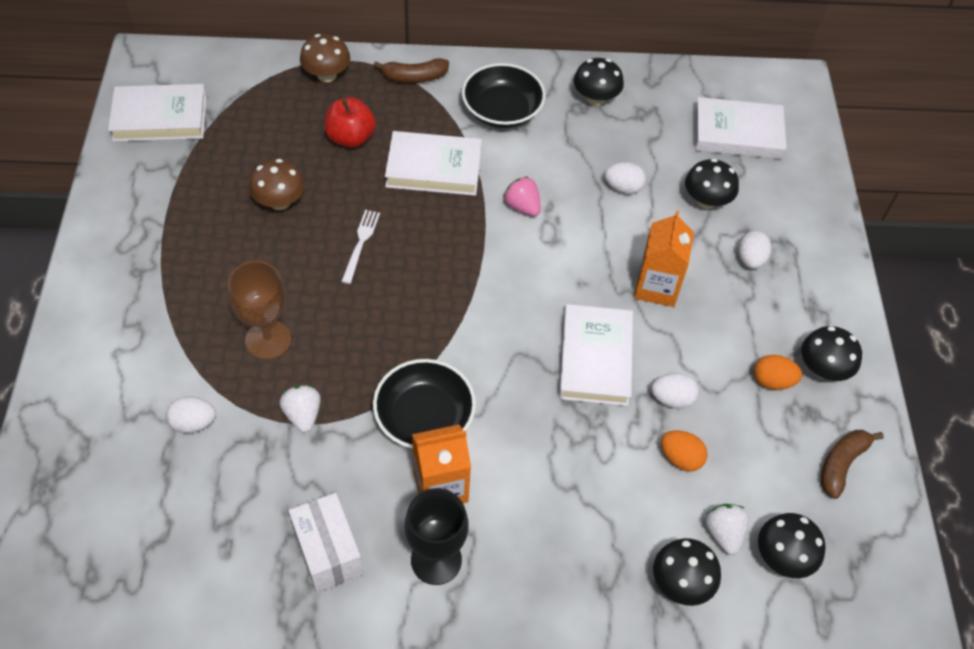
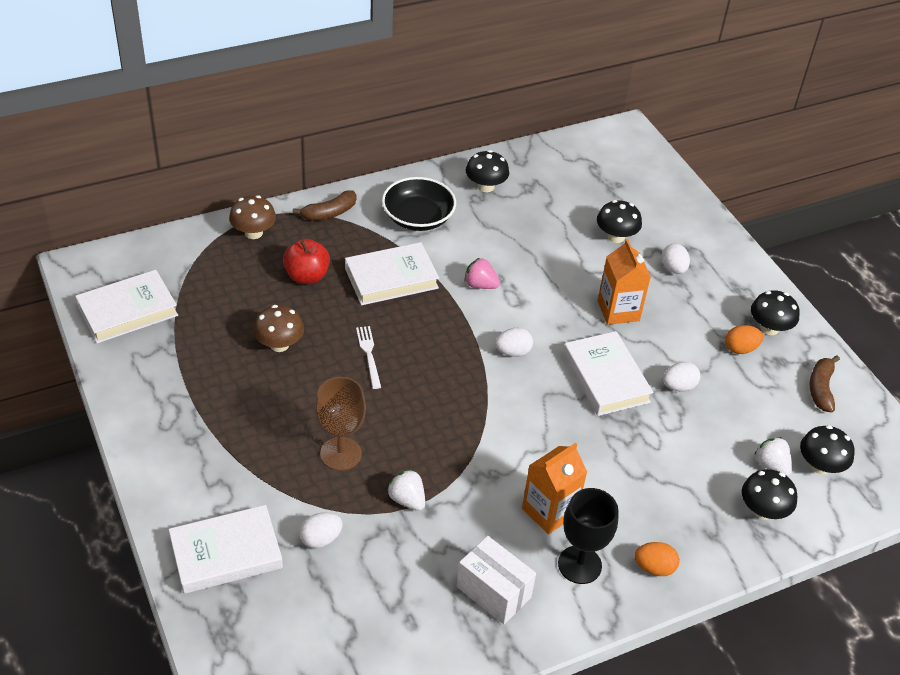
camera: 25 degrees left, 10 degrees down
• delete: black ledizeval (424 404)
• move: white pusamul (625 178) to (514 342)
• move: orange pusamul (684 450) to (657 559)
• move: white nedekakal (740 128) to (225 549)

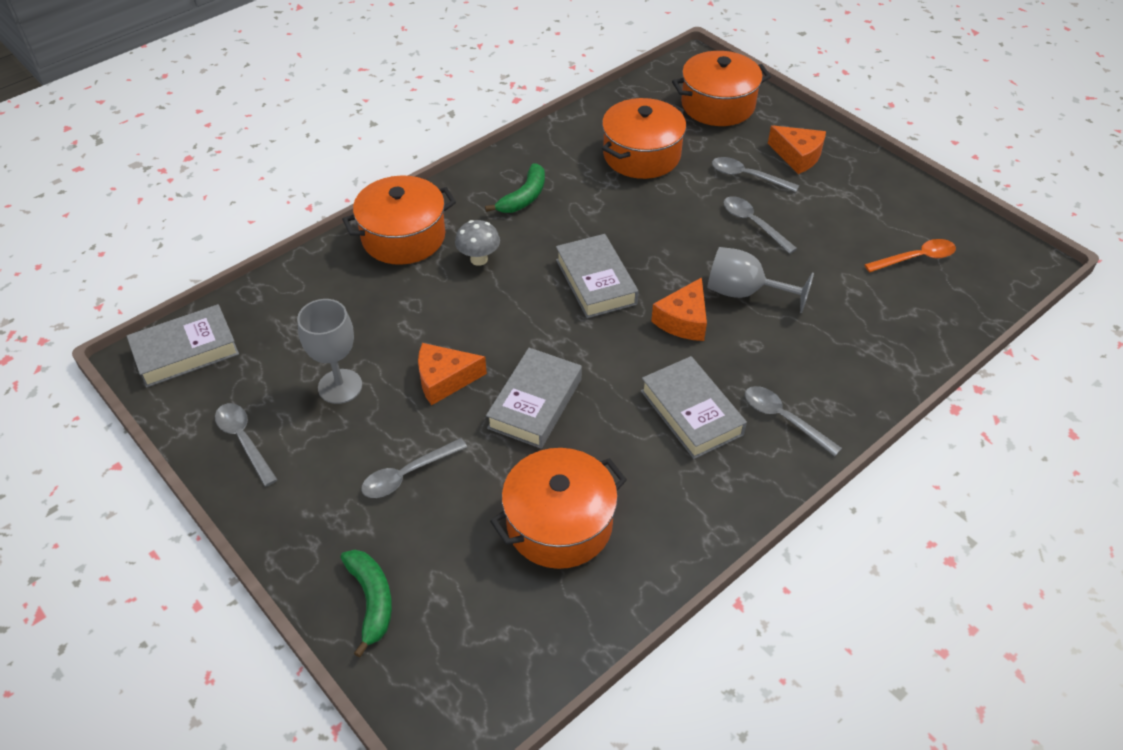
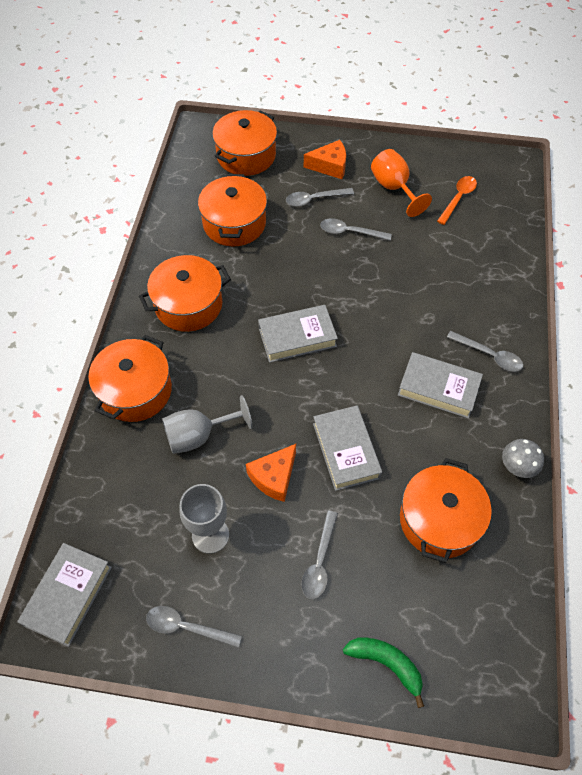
camera: 40 degrees left, 10 degrees up
• move: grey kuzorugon (477 243) to (523 458)
• replace: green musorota (515 188) to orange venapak (185 293)
• rotate: grey nedekakal (597 276) = (298 334) 45 degrees counterclockwise
• delete: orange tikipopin (679 309)
• move: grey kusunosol (760 280) to (207 424)
• rotate: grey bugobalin (793 421) = (485 351) 150 degrees counterclockwise
• insert: orange kusunosol (401 183)

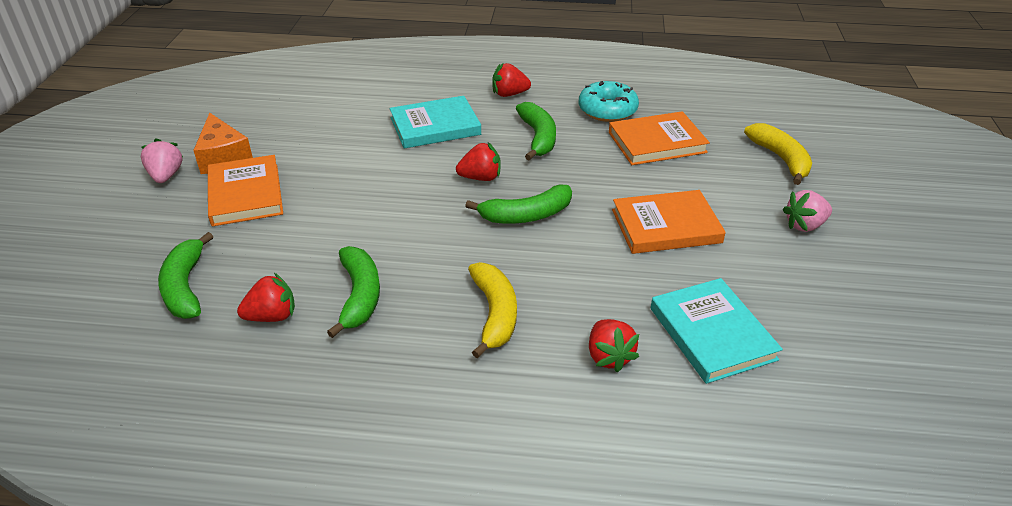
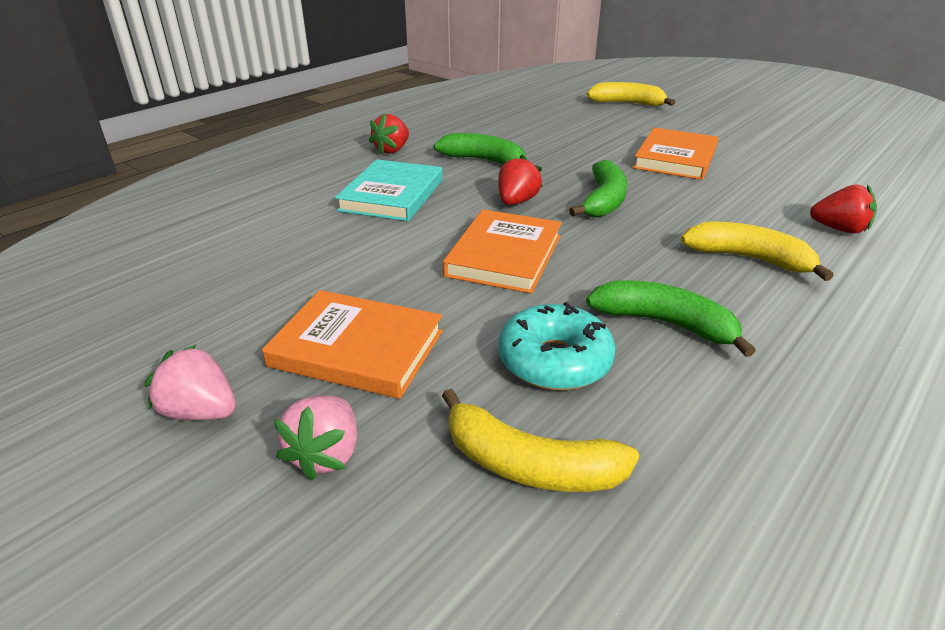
camera: 55 degrees left, 5 degrees down
• recolor: green musorota (185 275) to yellow musorota (540 440)
• delete: orange tikipopin (223 143)
• delete: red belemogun (266 297)
• move: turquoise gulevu (609 101) to (557 346)
• move: orange nedekakal (659 138) to (502 251)
• delete: turquoise nedekakal (717 331)
• move: pink belemogun (807 211) to (315 438)

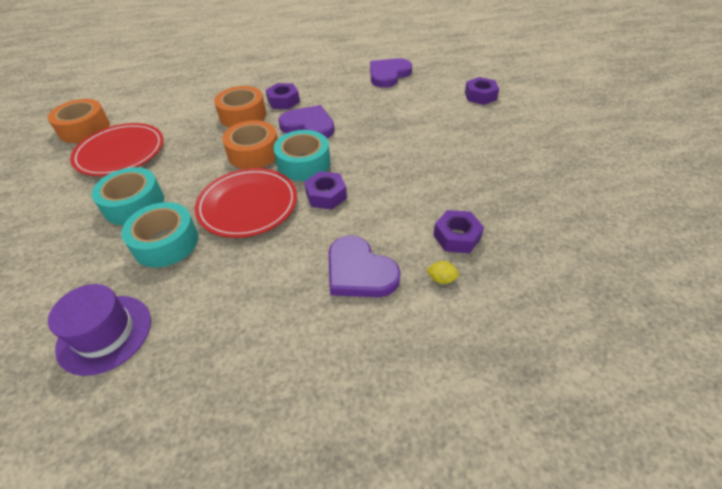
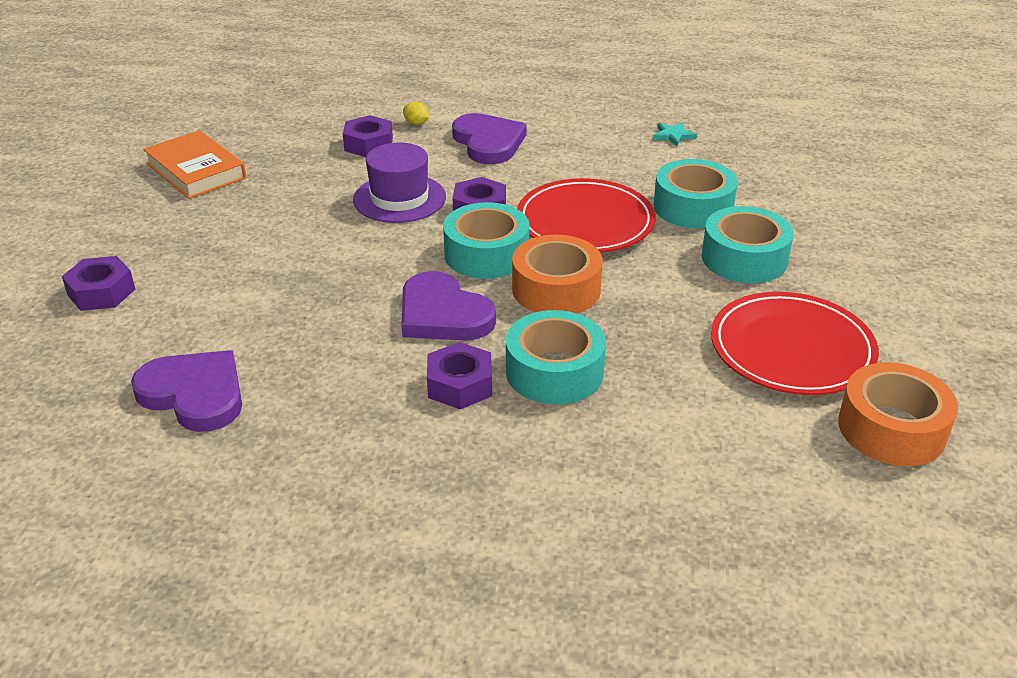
camera: 160 degrees left, 10 degrees down
• move: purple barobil (99 330) to (399 183)
• recolor: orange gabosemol (240 107) to turquoise gabosemol (556 357)
• rotate: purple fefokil (391 73) = (186 391) 120 degrees counterclockwise
• insert: orange nedekakal (194 164)
• insert: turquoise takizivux (675 134)

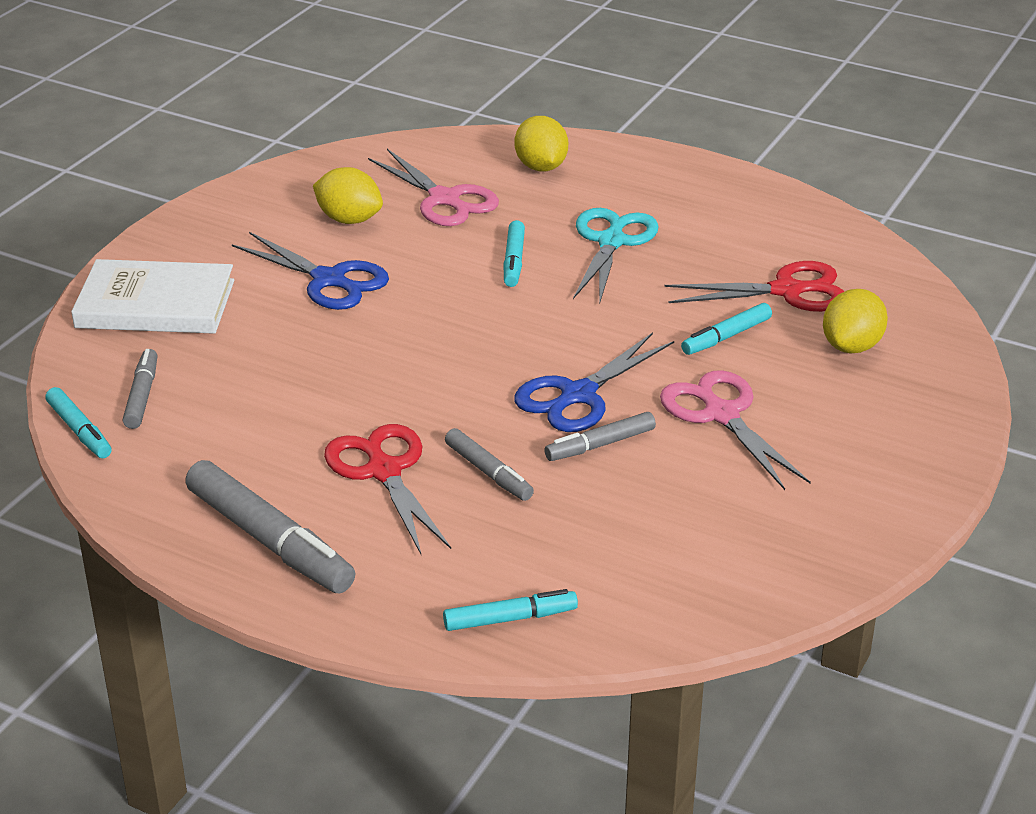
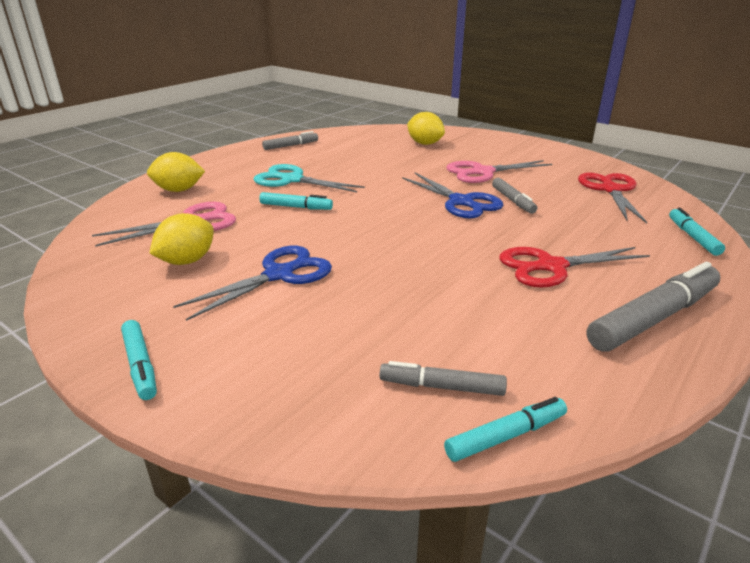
camera: 80 degrees left, 5 degrees down
• delete: white nedekakal (152 296)
• move: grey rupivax (489 464) to (290 140)
• move: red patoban (754 286) to (612 197)
• move: turquoise rupivax (726 329) to (139 360)

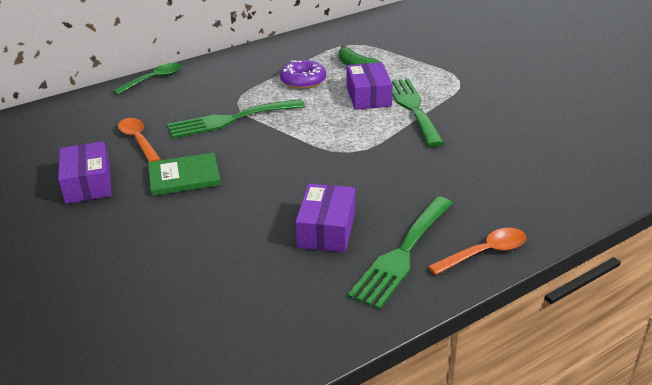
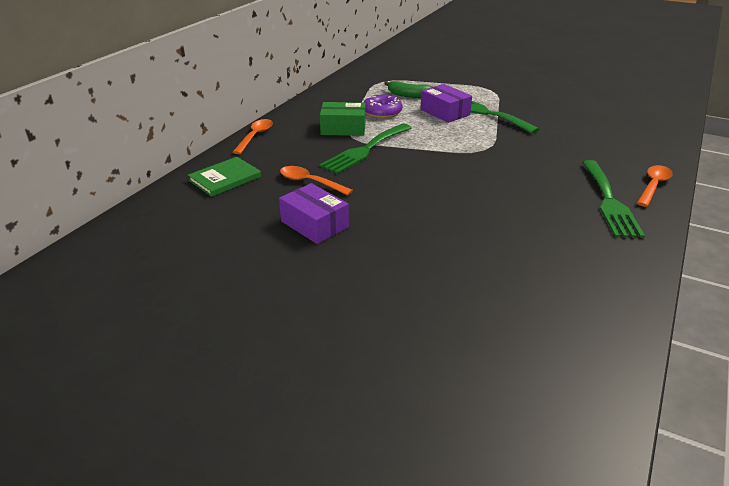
camera: 30 degrees left, 0 degrees up
• recolor: green bugobalin (147 79) to orange bugobalin (253 136)
• move: green nedekakal (184 174) to (224 177)
• delete: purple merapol (325 218)
• insert: green merapol (343 119)

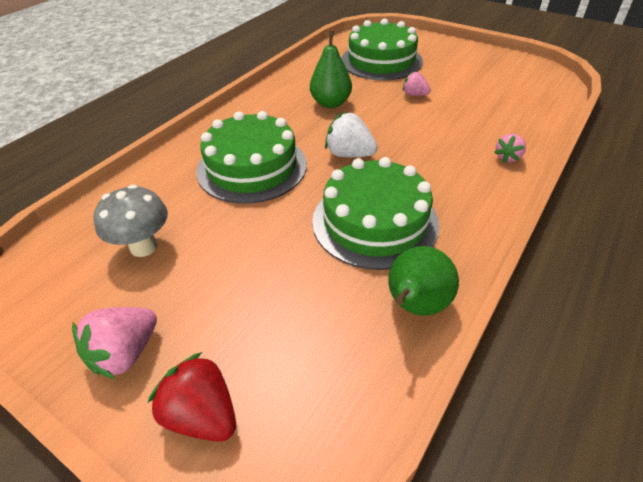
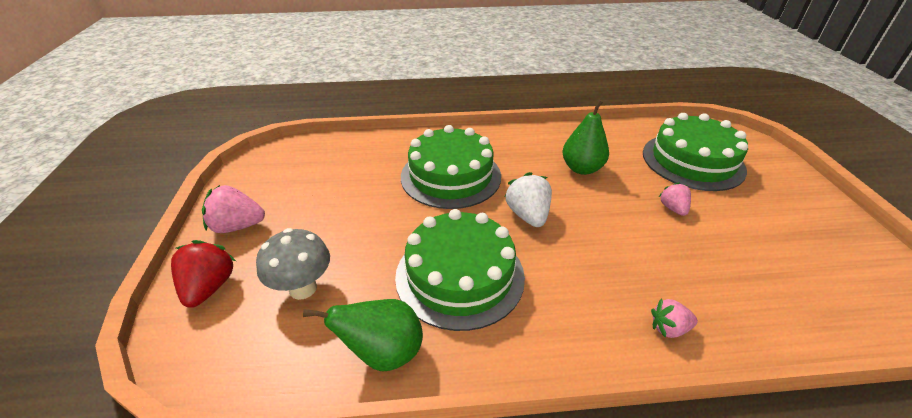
camera: 50 degrees right, 5 degrees down
• move: grey kuzorugon (130 221) to (293 264)

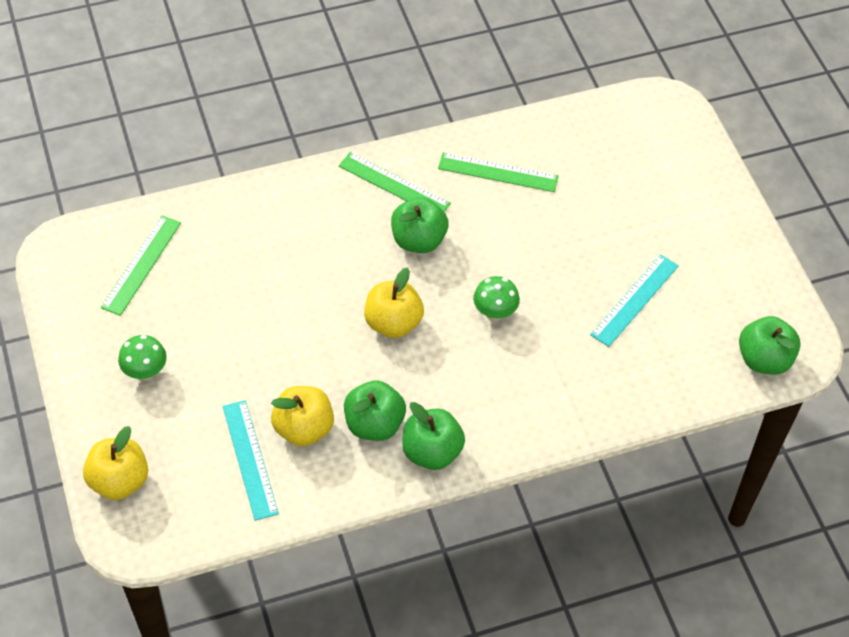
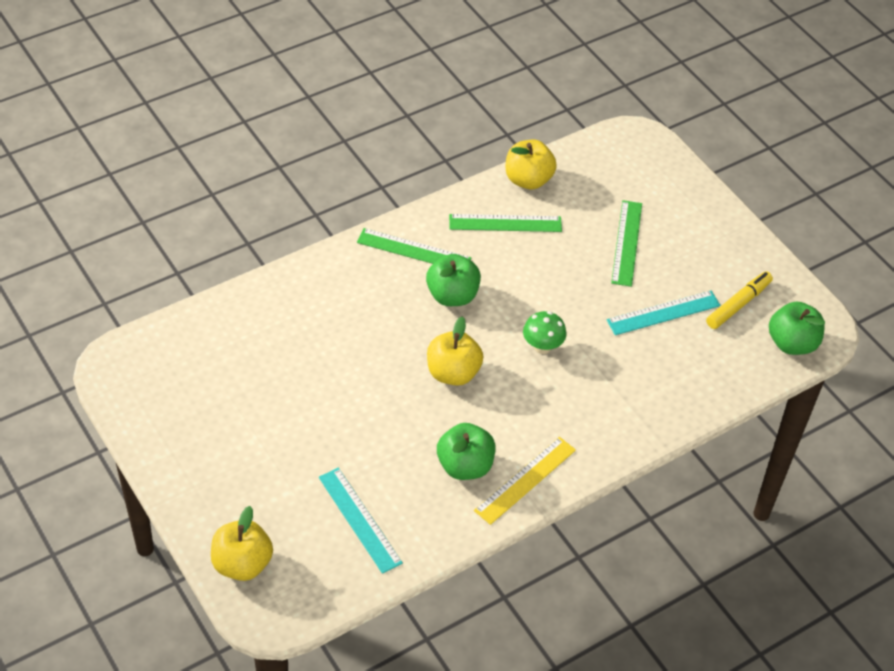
camera: 15 degrees left, 5 degrees down
• move: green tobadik (141 265) to (626 243)
• delete: green kuzorugon (142 357)
• move: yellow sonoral (302 416) to (531 165)
• replace: green sonoral (433 436) to yellow tobadik (525 481)
• rotate: turquoise tobadik (634 300) = (664 313) 45 degrees clockwise
• insert: yellow rupivax (739 300)

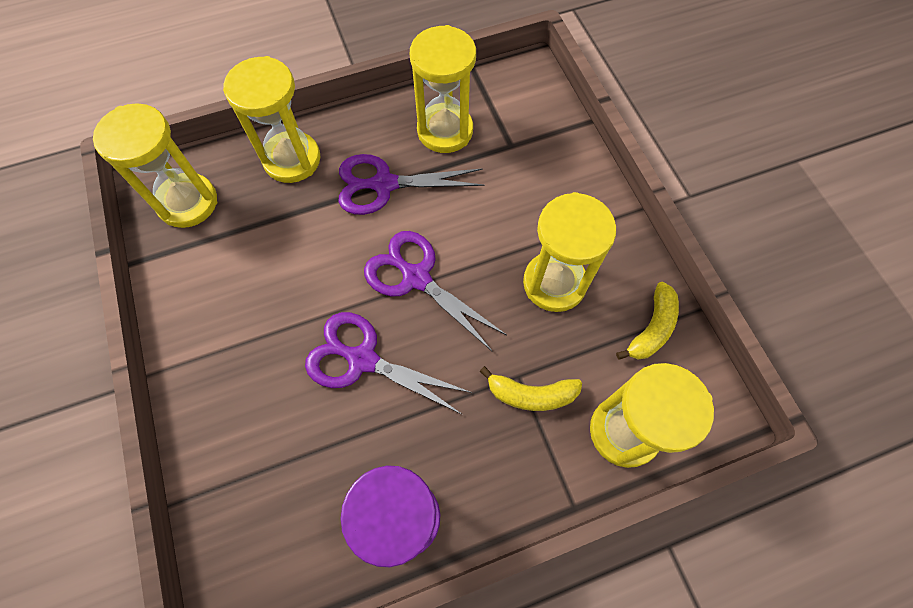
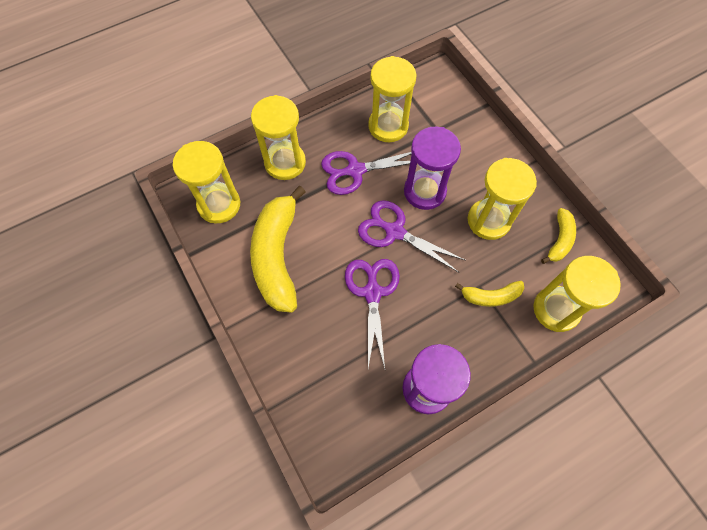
camera: 10 degrees left, 0 degrees up
• rotate: purple patoban (388 363) = (372 314) 75 degrees clockwise
• insert: yellow musorota (278 249)
• insert: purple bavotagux (432 168)

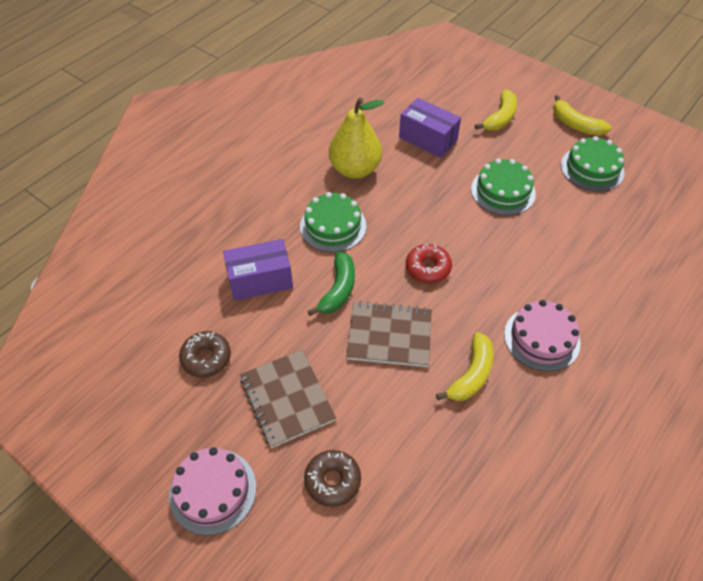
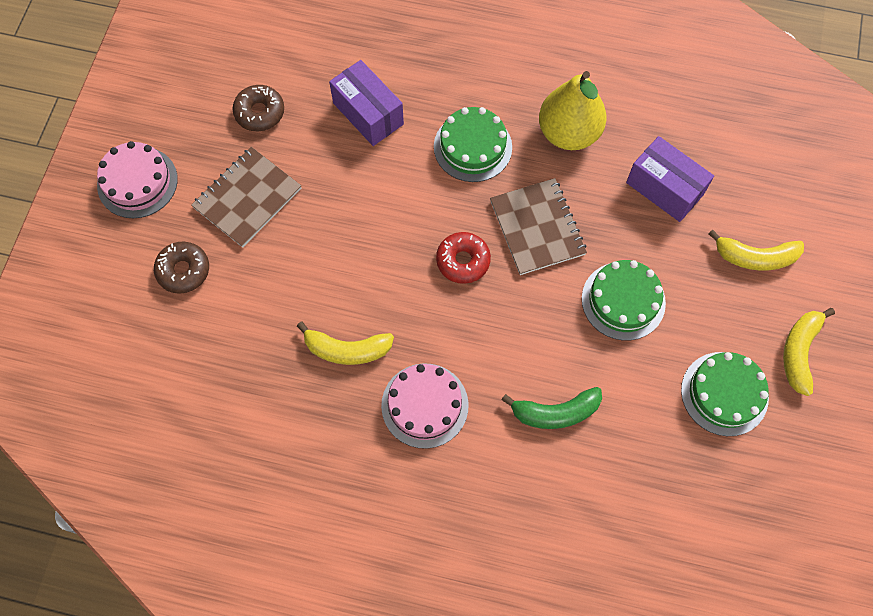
camera: 65 degrees right, 15 degrees up
• move: green musorota (331 284) to (552 408)
• move: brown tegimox (389 334) to (538 226)
• rotate: purple merapol (430 128) = (670 179) 60 degrees counterclockwise

